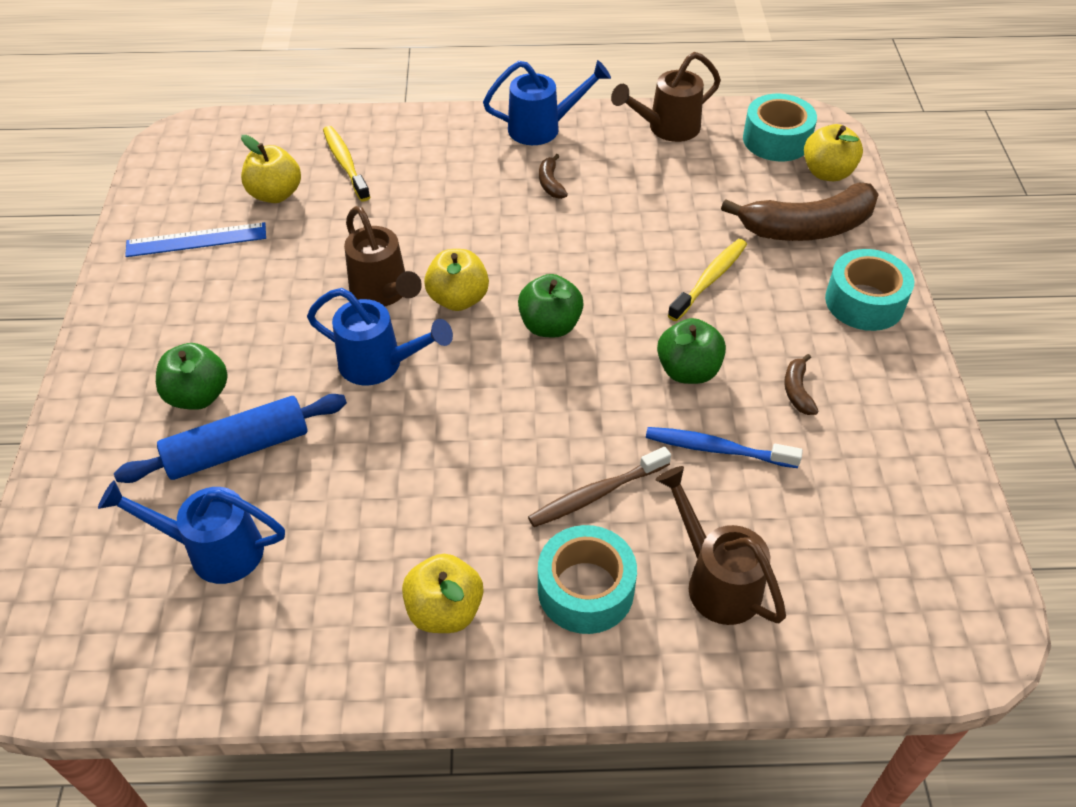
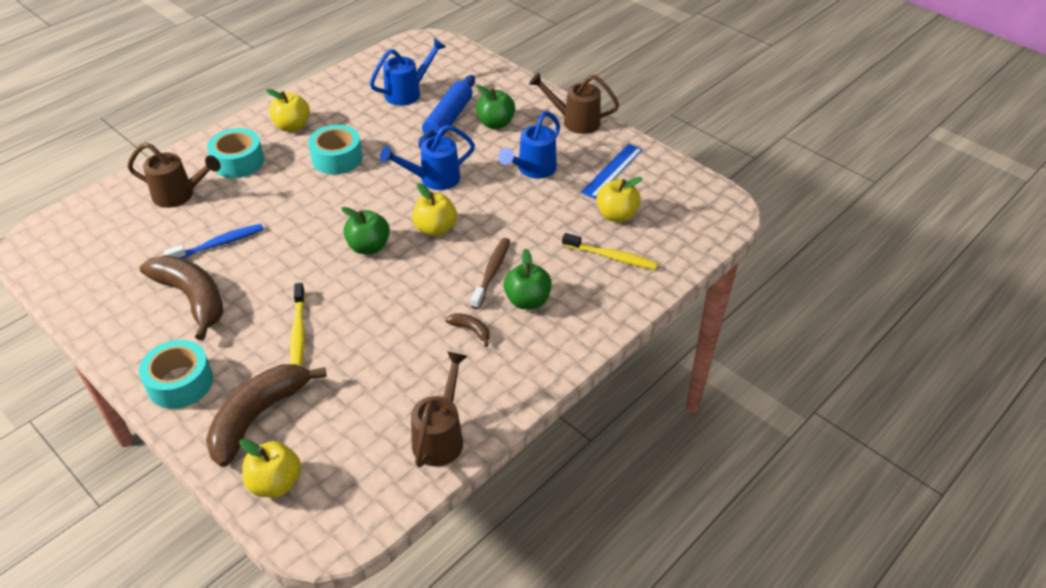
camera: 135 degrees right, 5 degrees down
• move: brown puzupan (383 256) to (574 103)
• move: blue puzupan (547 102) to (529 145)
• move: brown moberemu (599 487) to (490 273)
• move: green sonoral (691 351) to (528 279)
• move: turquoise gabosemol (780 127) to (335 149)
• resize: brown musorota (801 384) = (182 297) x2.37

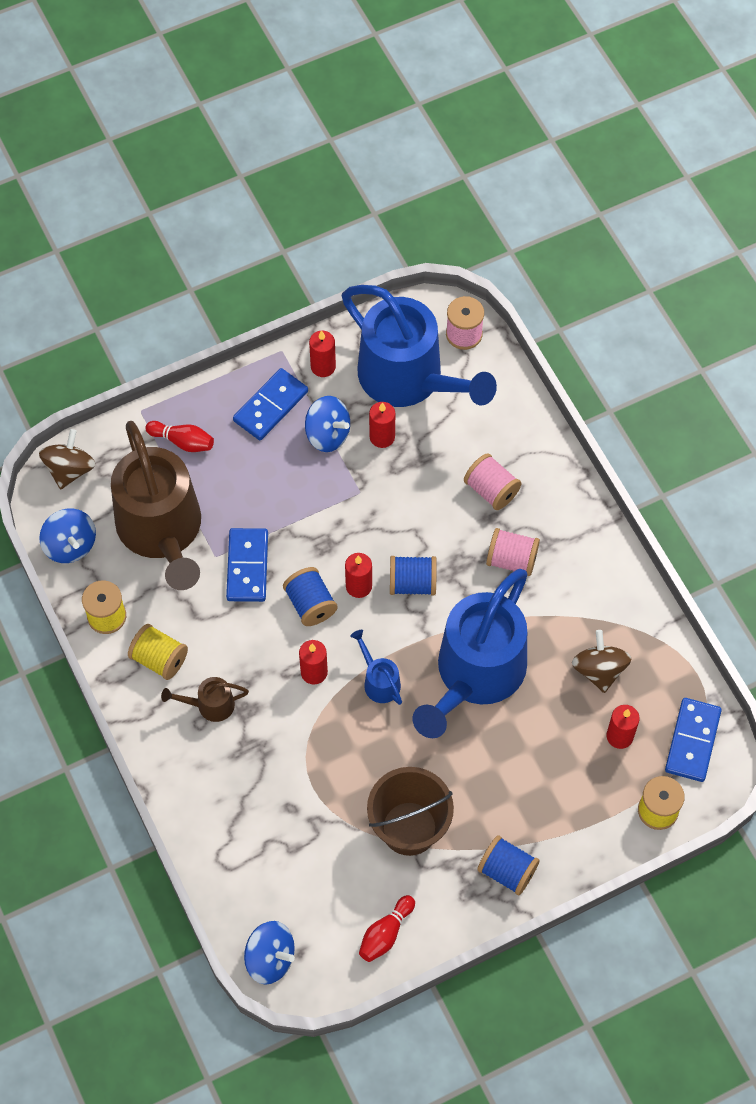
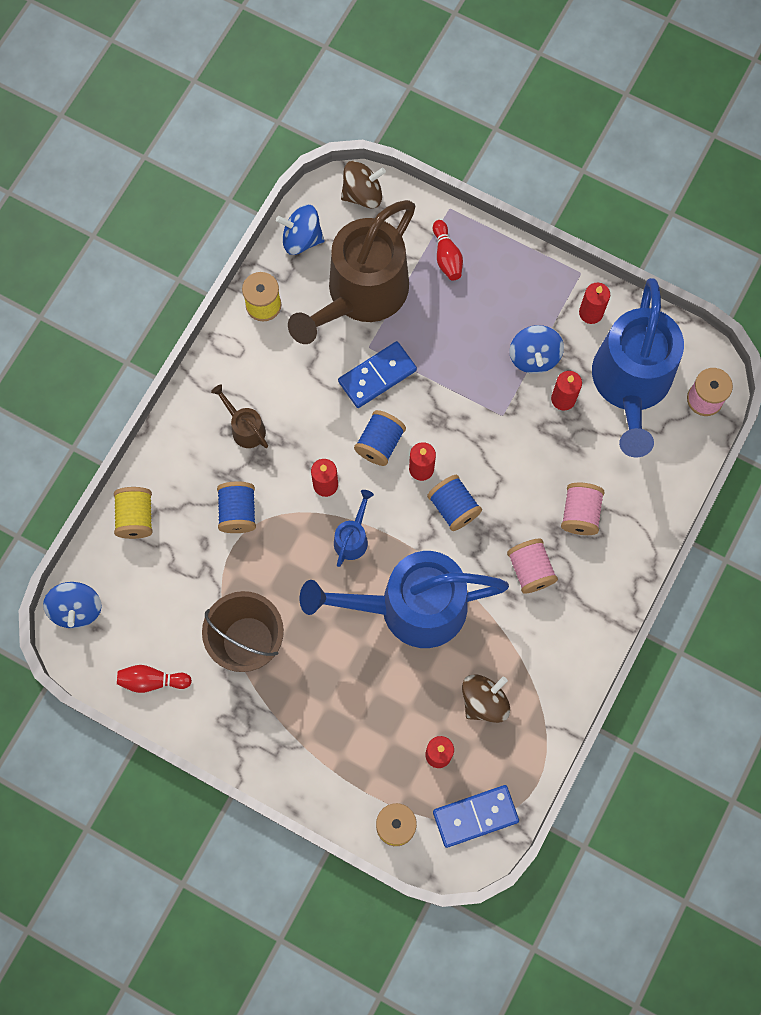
camera: 55 degrees right, 10 degrees up
• rotate: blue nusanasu (67 535) = (300 230) 75 degrees clockwise
• move: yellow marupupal (158 652) to (133 513)
• delete: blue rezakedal (270 404)
• move: blue marupupal (508 865) to (236 507)

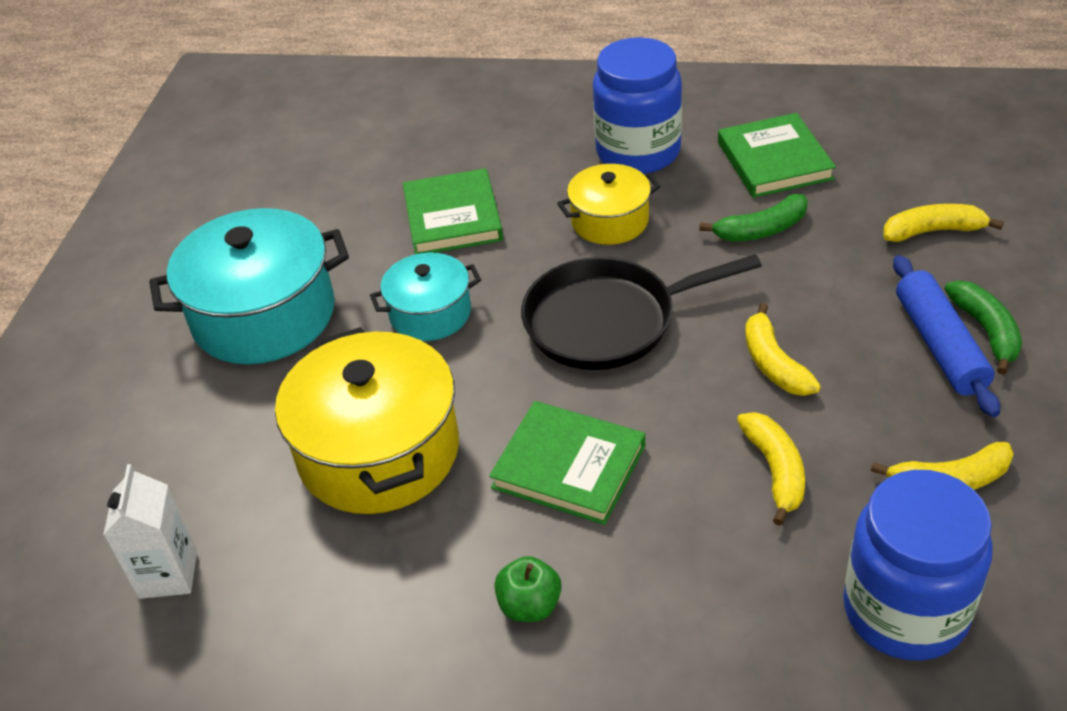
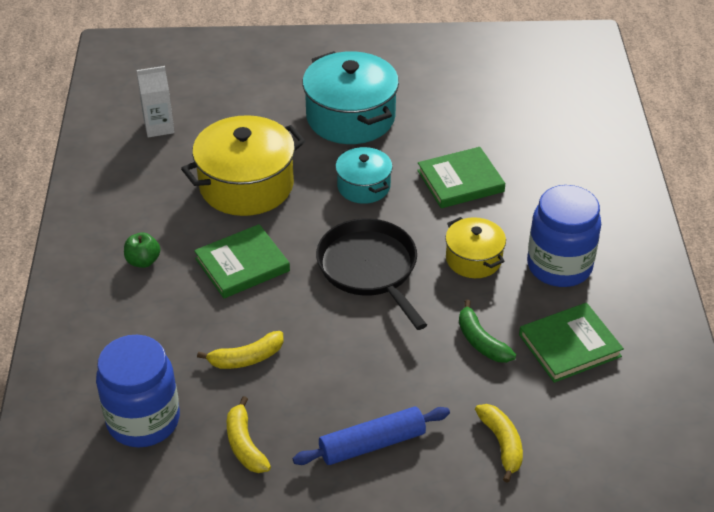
camera: 75 degrees right, 0 degrees up
• rotate: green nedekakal (567 463) = (242 261) 45 degrees clockwise
• delete: yellow musorota (783 349)
• delete: green musorota (983 328)

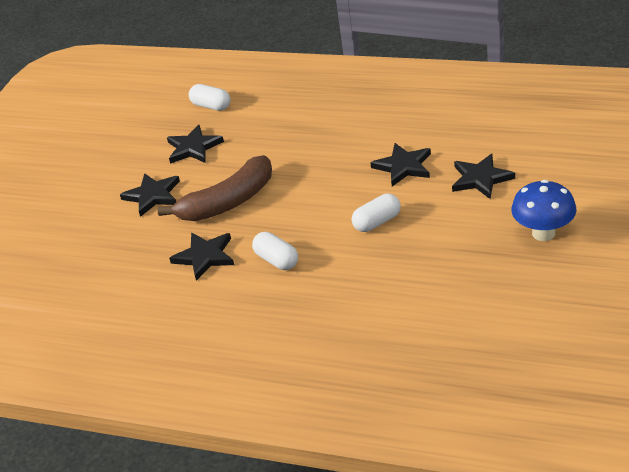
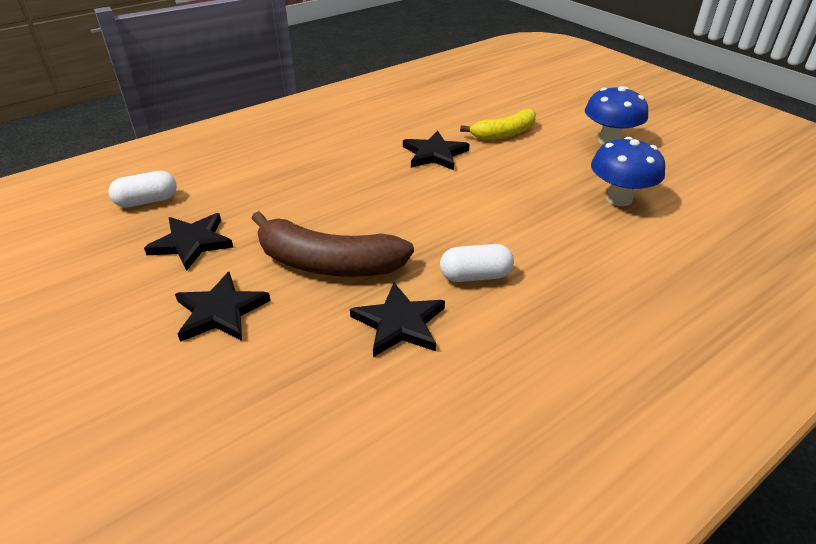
camera: 60 degrees left, 0 degrees up
• rotate: brown musorota (214 188) = (332 244) 105 degrees clockwise
• delete: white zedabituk (376 213)
• replace: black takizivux (483 176) to yellow musorota (498 124)
• insert: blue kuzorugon (628 171)

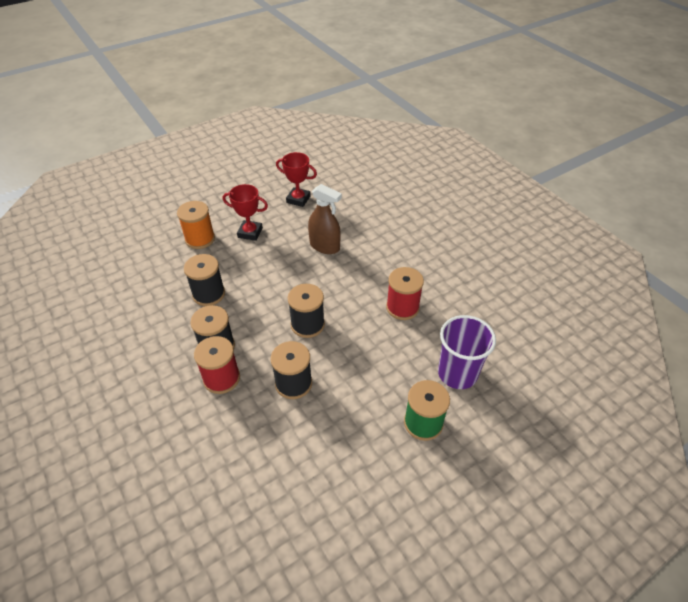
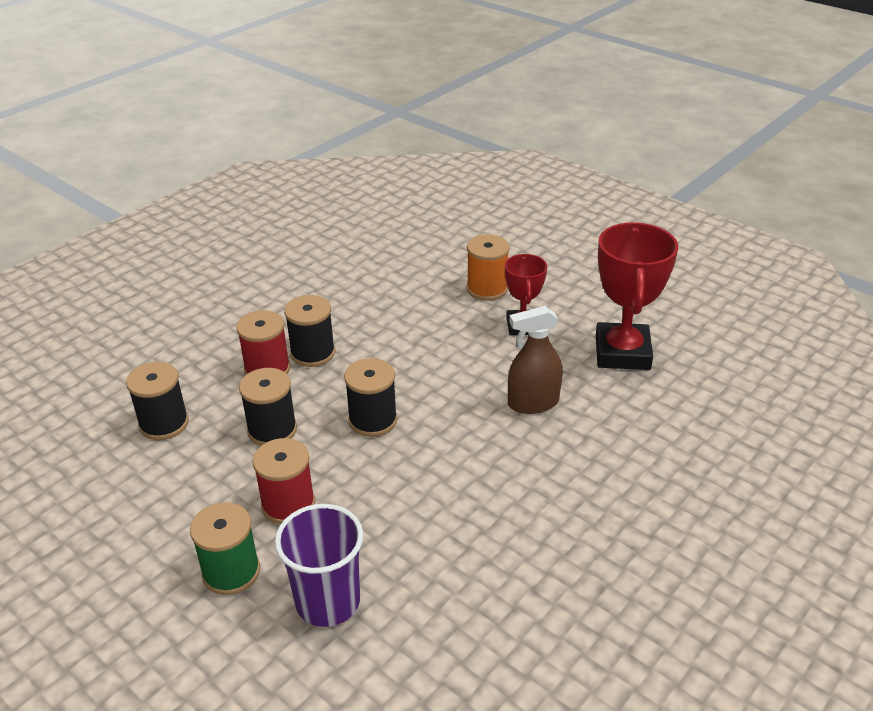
camera: 75 degrees right, 10 degrees down
• move: black marupupal (204 280) to (157 401)
• resize: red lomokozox (296 179) = (637 296) x1.71
• rotate: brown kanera (325 219) = (535 360) 60 degrees clockwise
• move: red marupupal (405 293) to (284 481)

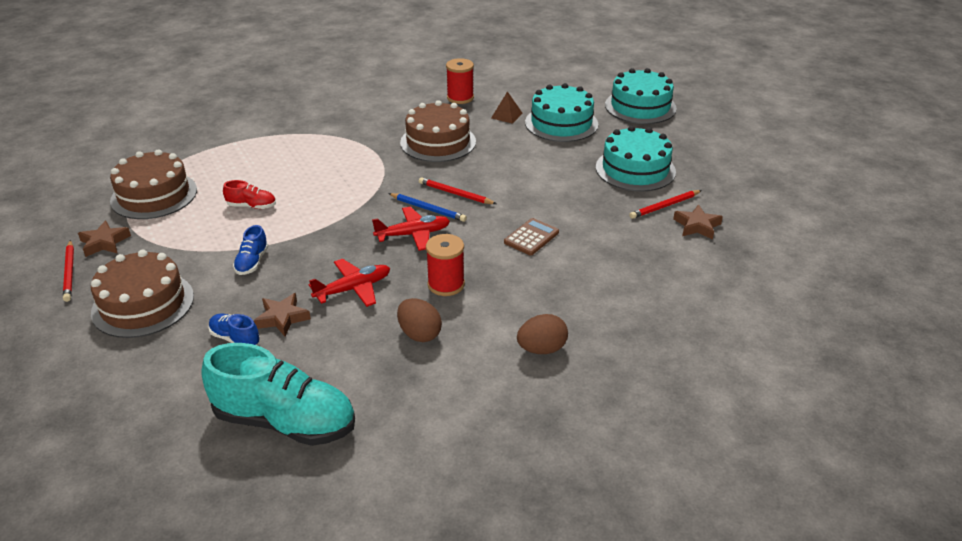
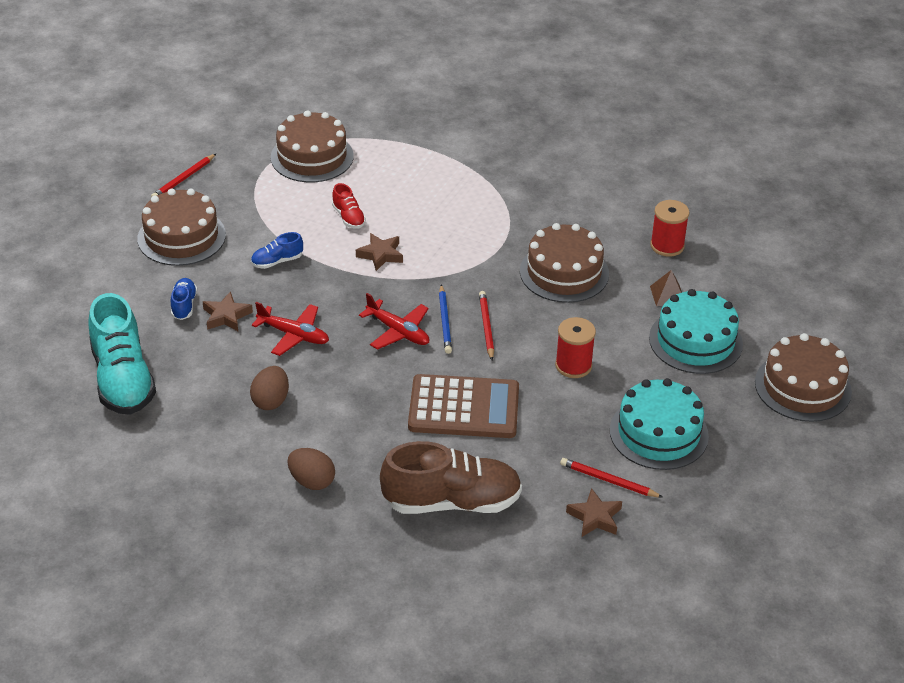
camera: 55 degrees right, 5 degrees up
• move: brown takizivux (104 238) to (379 252)
• move: red marupupal (445 265) to (575 347)
• resize: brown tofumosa (531 236) = (463 406) x1.95
• recolor: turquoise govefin (641 96) to brown govefin (803 377)
• insert: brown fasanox (451 477)

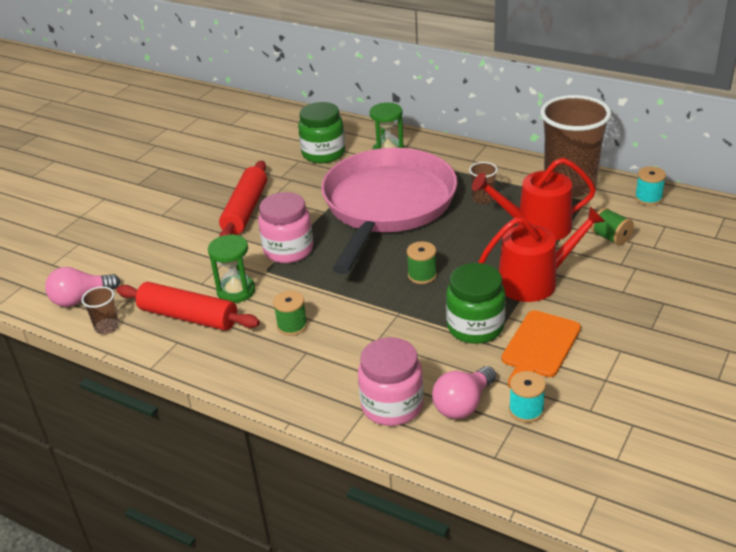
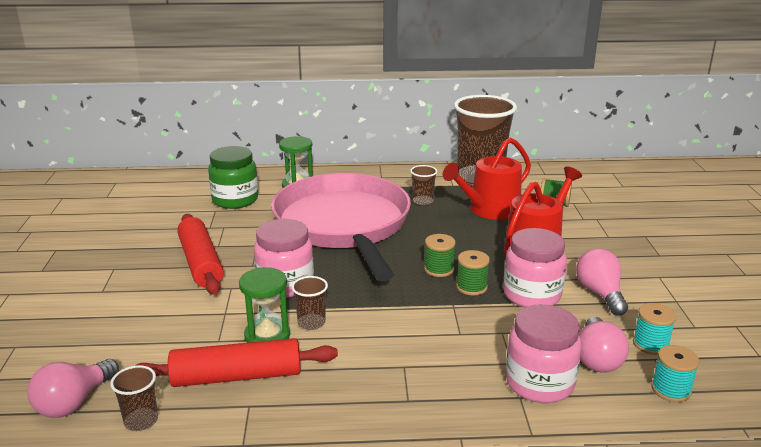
camera: 35 degrees left, 10 degrees down
• move: green marupupal (290 313) to (473 272)
• recolor: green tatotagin (476 303) to pink tatotagin (535 267)
• replace: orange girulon (541 348) to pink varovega (602 281)
• move: turquoise marupupal (650 186) to (675 373)
• insert: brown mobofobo (310 303)

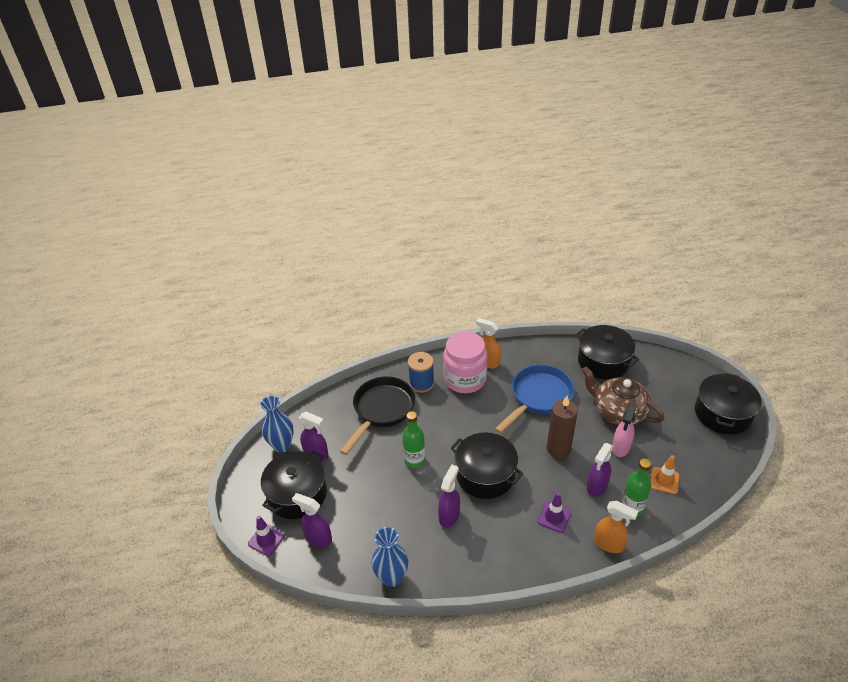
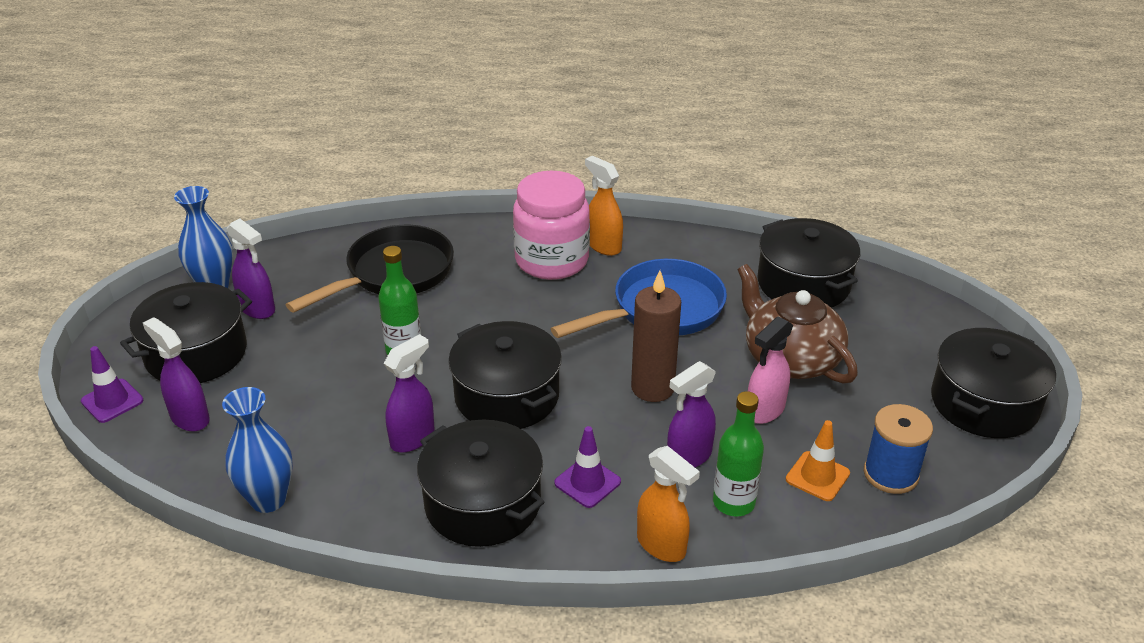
camera: 15 degrees right, 5 degrees down
• move: blue marupupal (421 372) to (898 449)
• insert: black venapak (480 483)

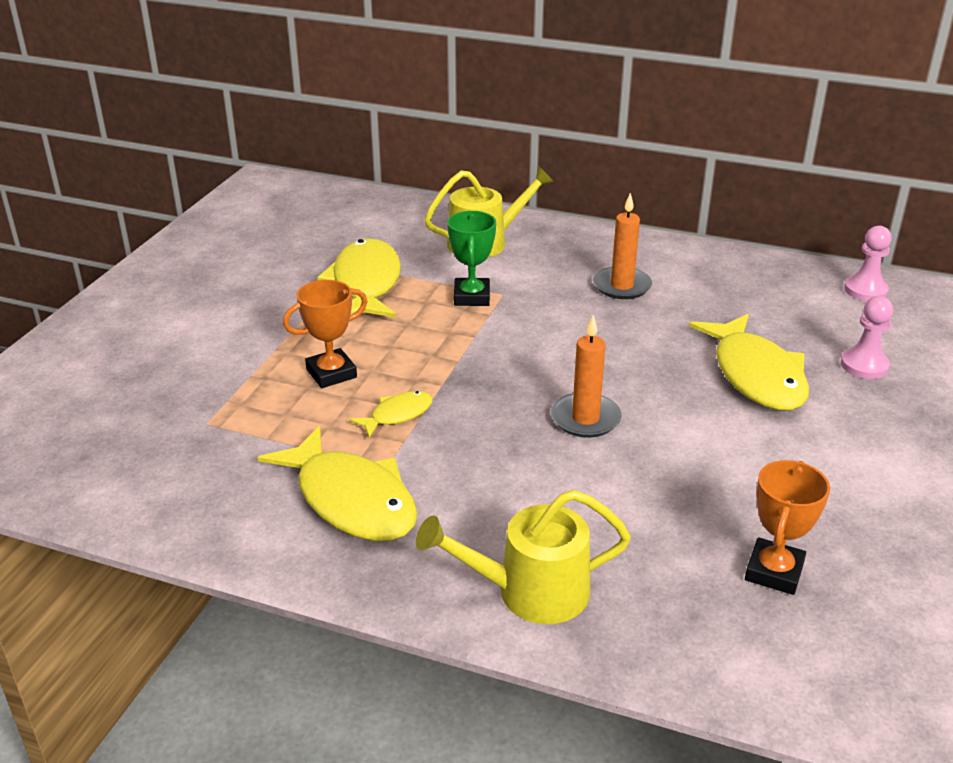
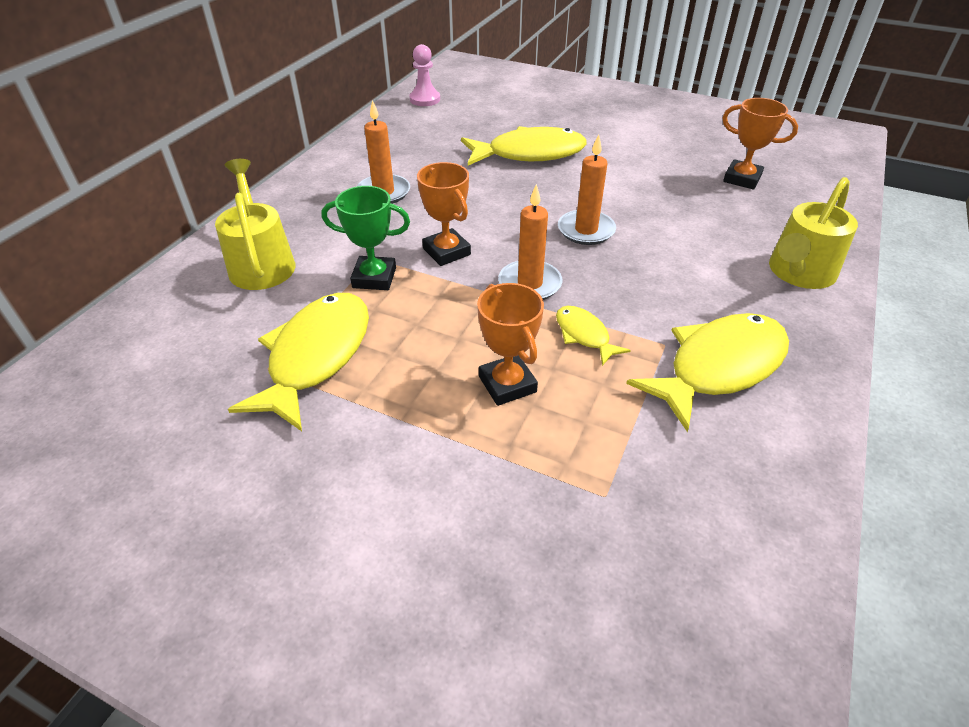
camera: 85 degrees left, 10 degrees up
• rotate: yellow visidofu (359 278) = (298 362) 105 degrees clockwise
• rotate: yellow puzupan (523 557) = (813 233) 45 degrees clockwise
• delete: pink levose (867 337)
• insert: orange lomokozox (444 214)
• insert: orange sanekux (530 242)

